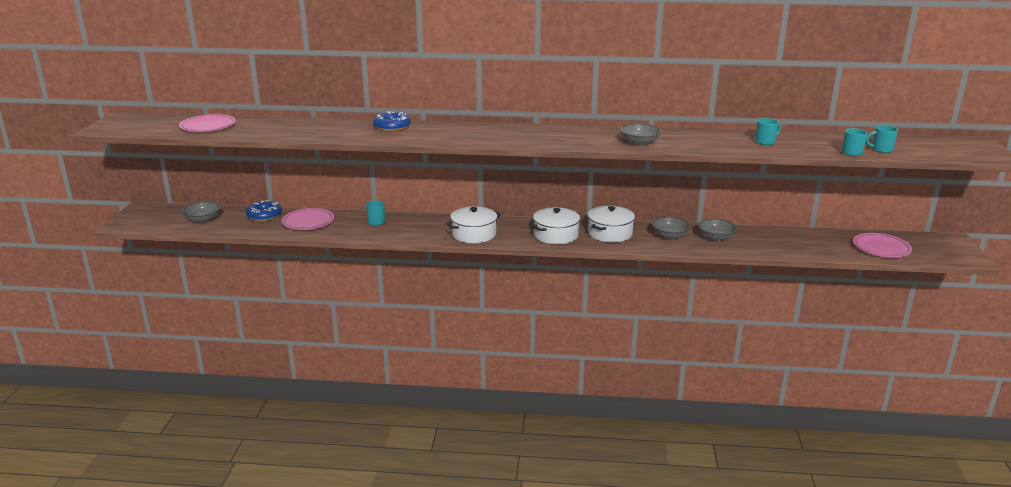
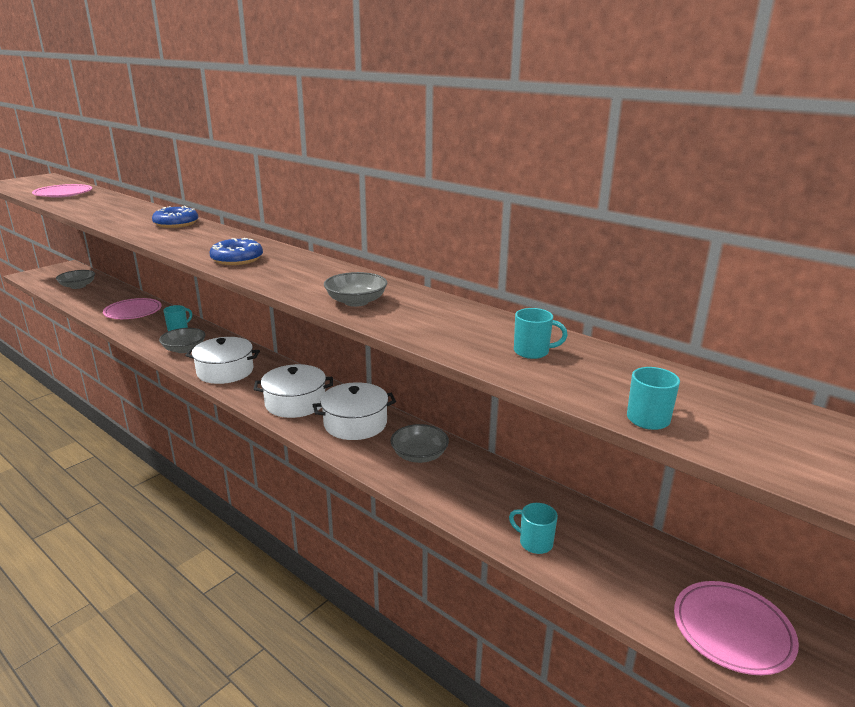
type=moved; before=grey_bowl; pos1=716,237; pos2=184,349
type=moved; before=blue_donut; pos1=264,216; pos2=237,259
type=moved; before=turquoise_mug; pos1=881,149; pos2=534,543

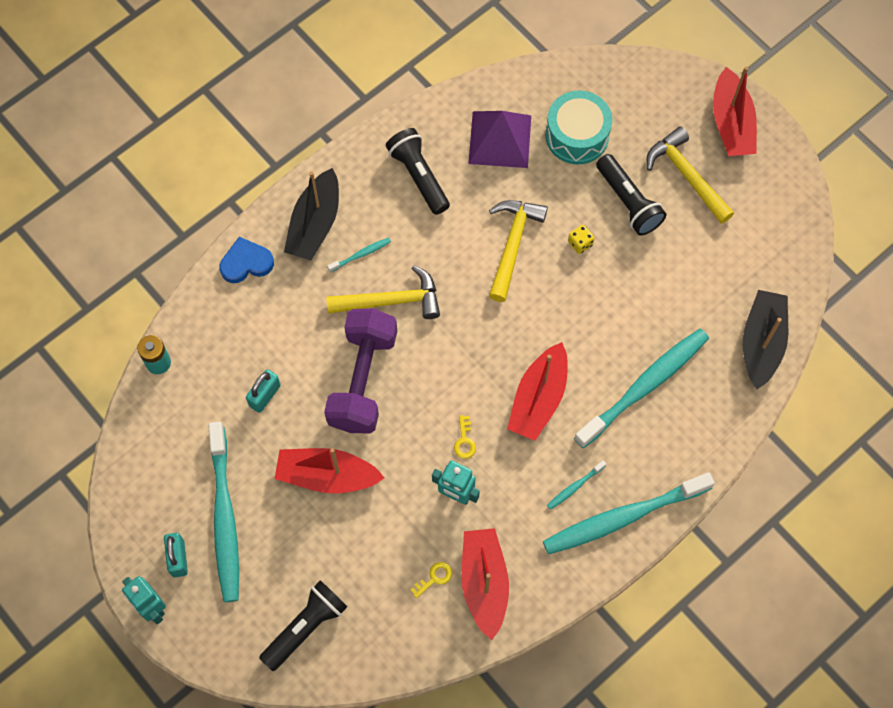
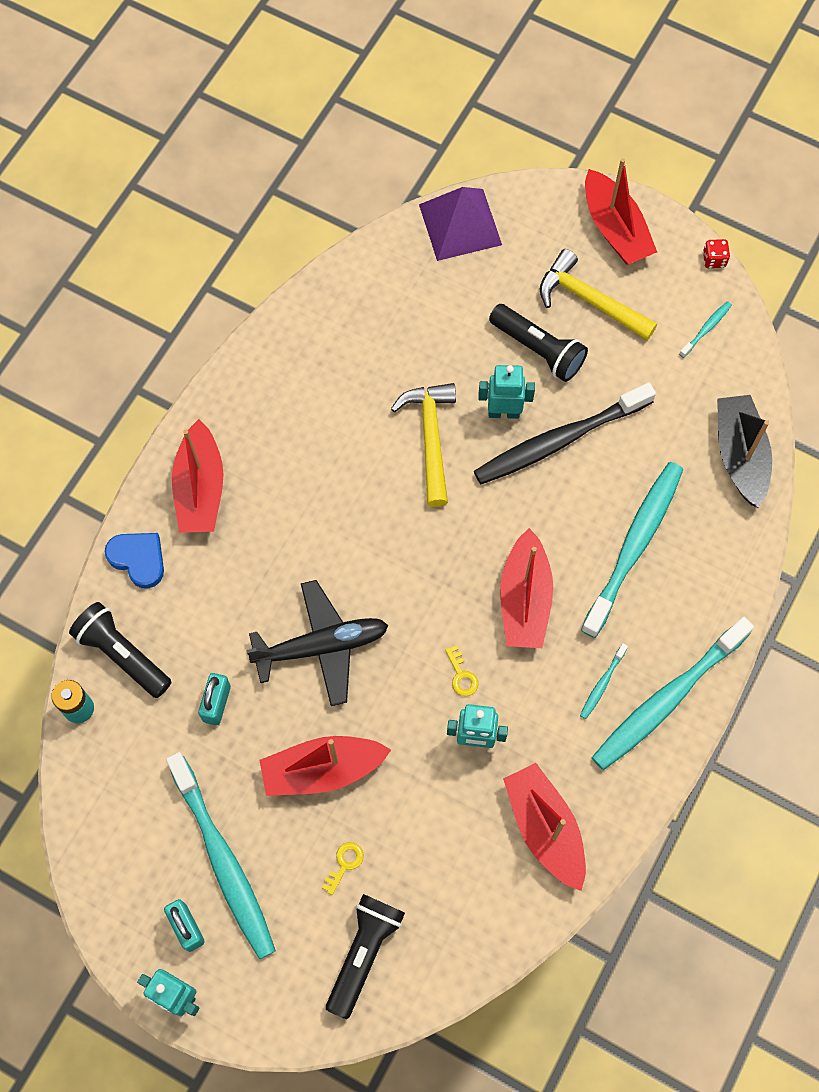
type=moved; before=black_flashlight; pos1=418,176; pos2=122,655
type=turned; before=blue_heart; pos1=246,263; pos2=138,559; turn=75
type=recoloured; before=black_boat; after=red_boat; pos1=315,223; pos2=200,488
type=replaced; before=purple_dumbbell; after=black_plane; pos1=363,380; pos2=322,646
type=moved; before=yellow_key; pos1=434,578; pos2=344,864
type=moved; before=purple_pyramid; pos1=500,139; pos2=460,224
type=added; after=black_toothbrush; pos2=559,440
type=replaced; before=yellow_dice; after=turquoise_robot; pos1=580,243; pos2=503,412
type=moved; before=turquoise_toothbrush; pos1=361,255; pos2=706,329
type=added; after=red_dice; pos2=714,260
type=removed; before=yellow_hammer; pos1=391,301
type=removed; before=turquoise_drum; pos1=577,136

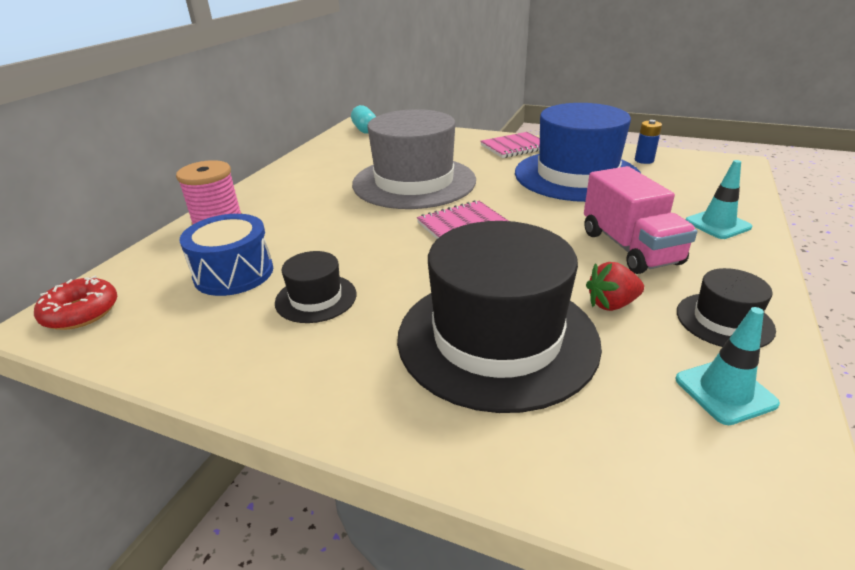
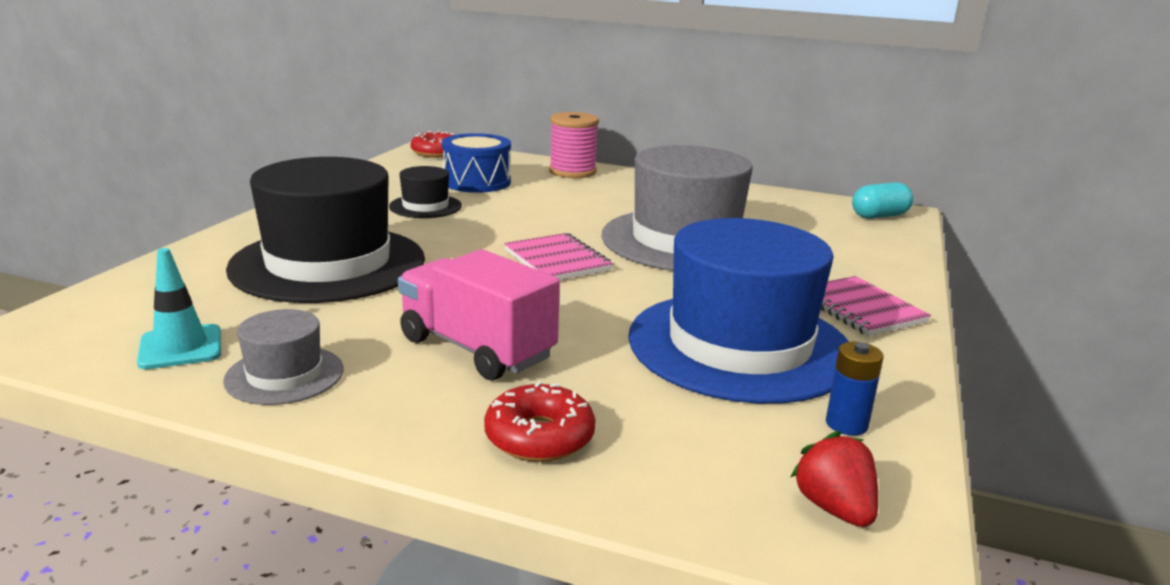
type=recoloured; before=black_hat; after=grey_hat; pos1=724,320; pos2=284,375
type=turned; before=pink_truck; pos1=630,248; pos2=476,349; turn=60
type=replaced; before=turquoise_traffic_cone; after=red_donut; pos1=717,224; pos2=539,437
type=moved; before=red_strawberry; pos1=611,304; pos2=834,508

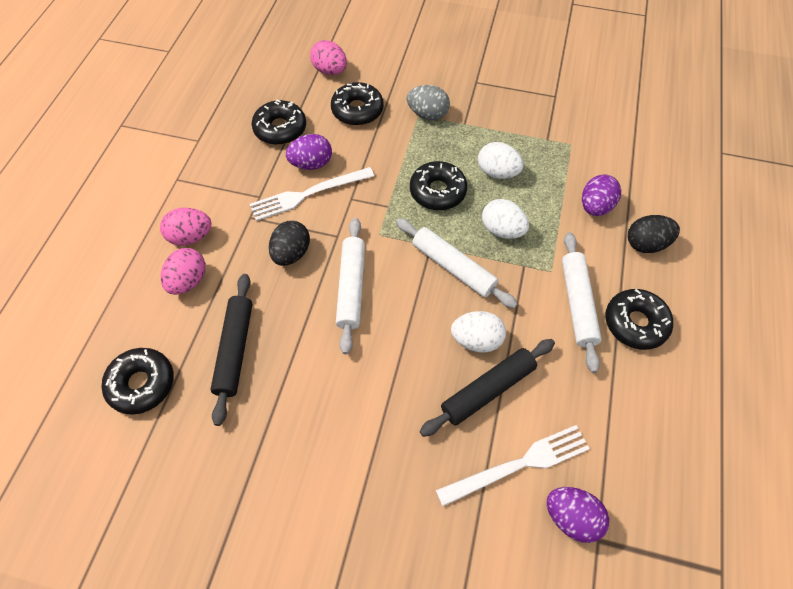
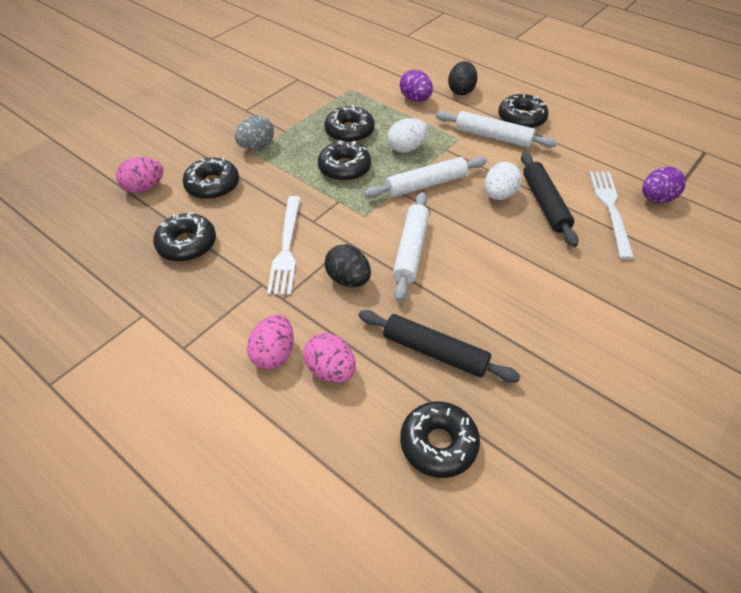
type=replaced; before=white_egg; after=black_donut; pos1=497,172; pos2=349,131
type=turned; before=white_rolling_pin; pos1=351,287; pos2=410,250; turn=75
type=removed; before=purple_egg; pos1=311,164

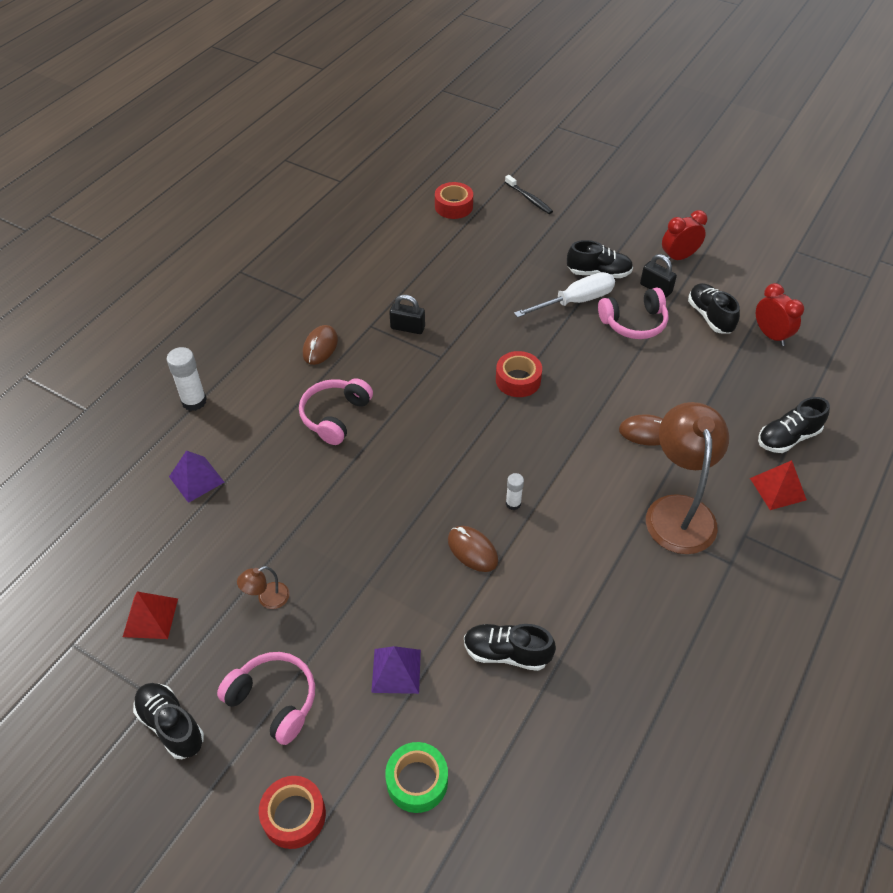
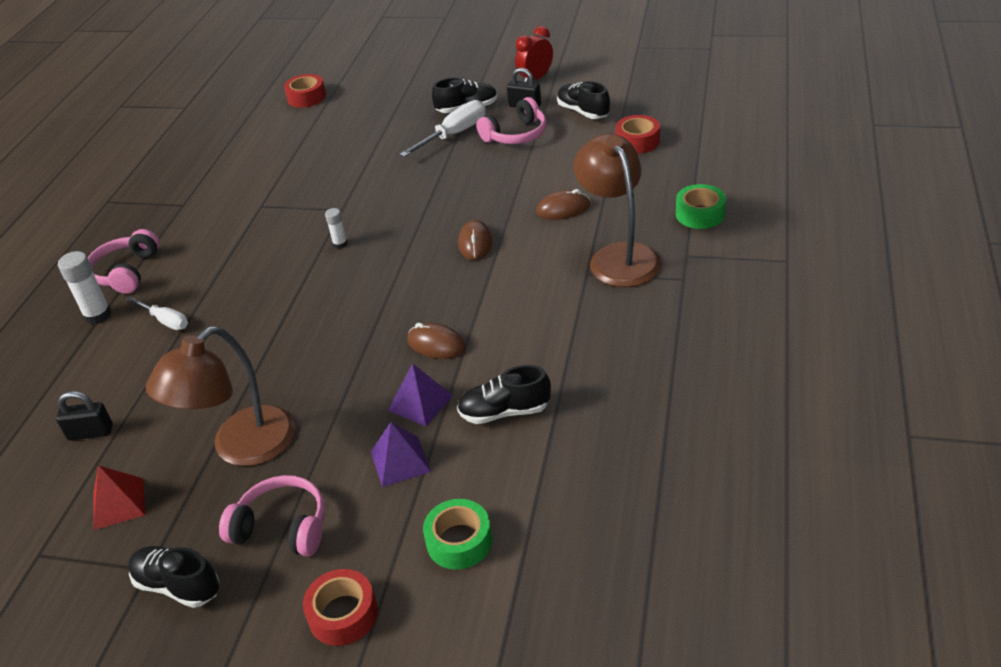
type=moved; before=black_padlock; pos1=407,328; pos2=90,432
type=moved; before=pink_headphones; pos1=335,416; pos2=127,272
type=added; after=white_screwdriver; pos2=165,321
type=resized; before=brown_lamp; pos1=267,599; pos2=241,448; scale=2.42
type=moved; before=white_glue_stick; pos1=513,503; pos2=340,244
type=moved; before=purple_pyramid; pos1=196,479; pos2=420,403
type=moved; before=brown_mouse; pos1=320,347; pos2=475,243
type=moved; before=red_tape; pos1=518,380; pos2=637,141
type=replaced; before=red_pyramid; after=green_tape; pos1=778,489; pos2=700,214
type=removed; before=black_toothbrush; pos1=529,198
type=removed; before=red_clock; pos1=770,335
type=removed; before=black_shoe; pos1=788,438

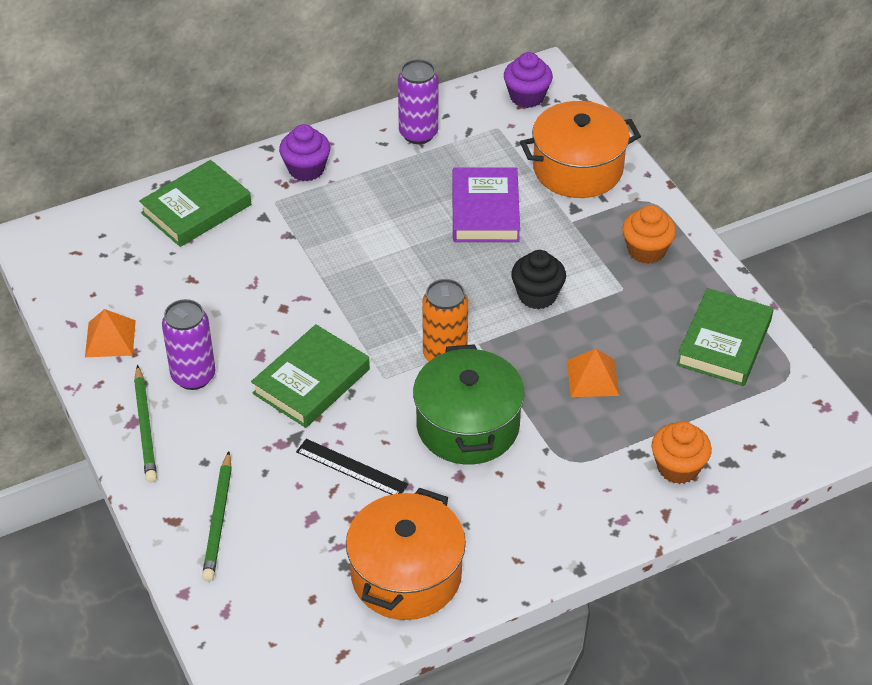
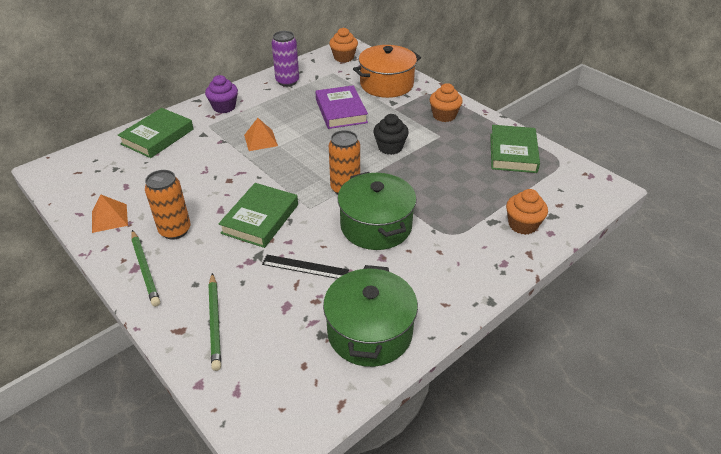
type=recoloured; before=purple_can; after=orange_can; pos1=193,376; pos2=175,230
type=moved; before=orange_pyramid; pos1=592,378; pos2=260,140
type=recoloured; before=orange_pot; after=green_pot; pos1=406,575; pos2=370,332
type=recoloured; before=purple_cupcake; after=orange_cupcake; pos1=527,96; pos2=343,57

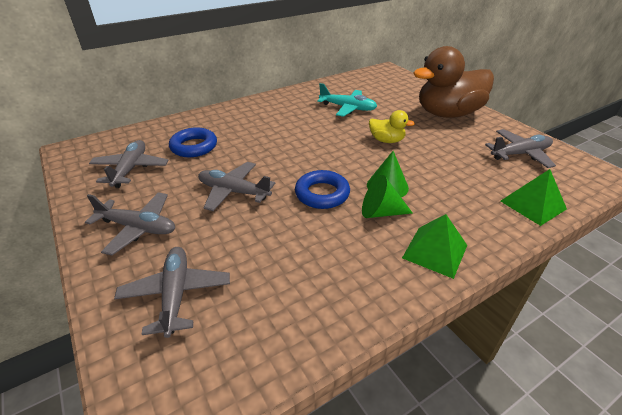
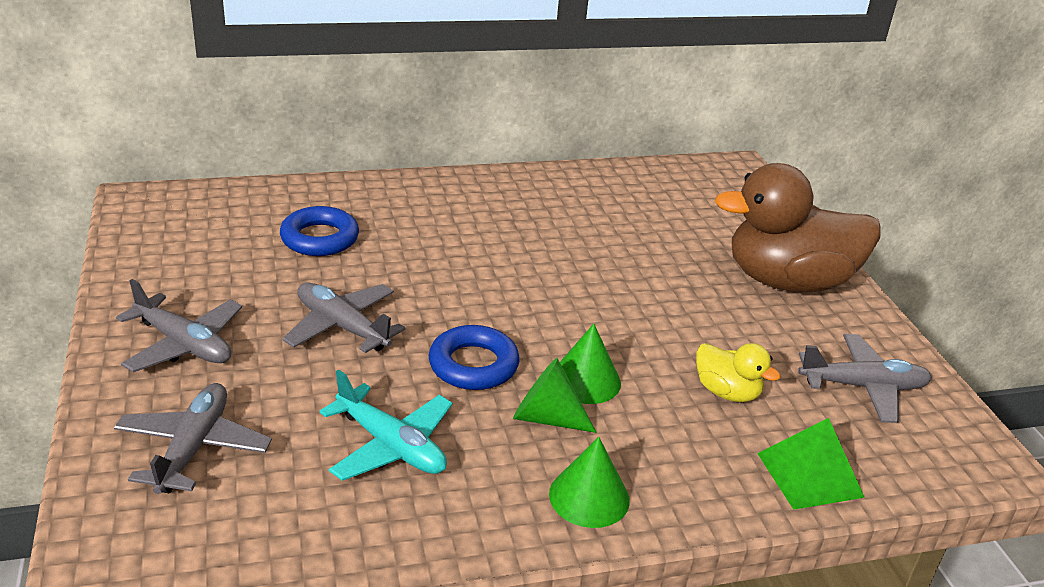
type=moved; before=turquoise_plane; pos1=347,108; pos2=391,446
type=replaced; before=green_pyramid; after=green_cone; pos1=435,251; pos2=589,497
type=moved; before=yellow_duck; pos1=386,140; pos2=727,392
type=removed; before=grey_plane; pos1=130,169

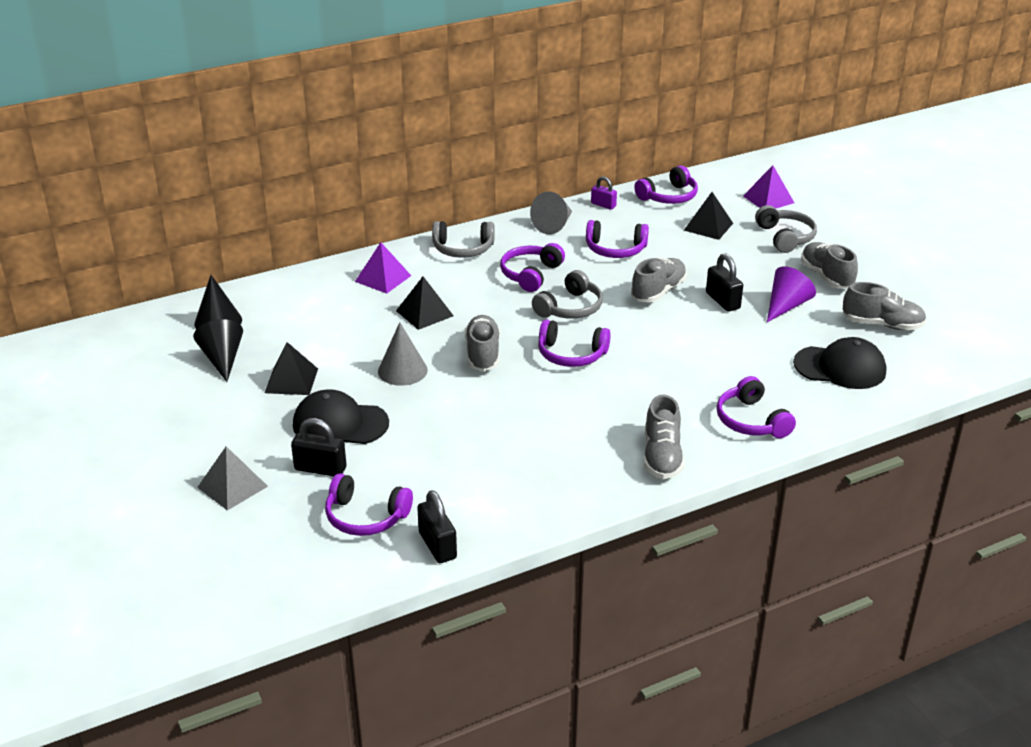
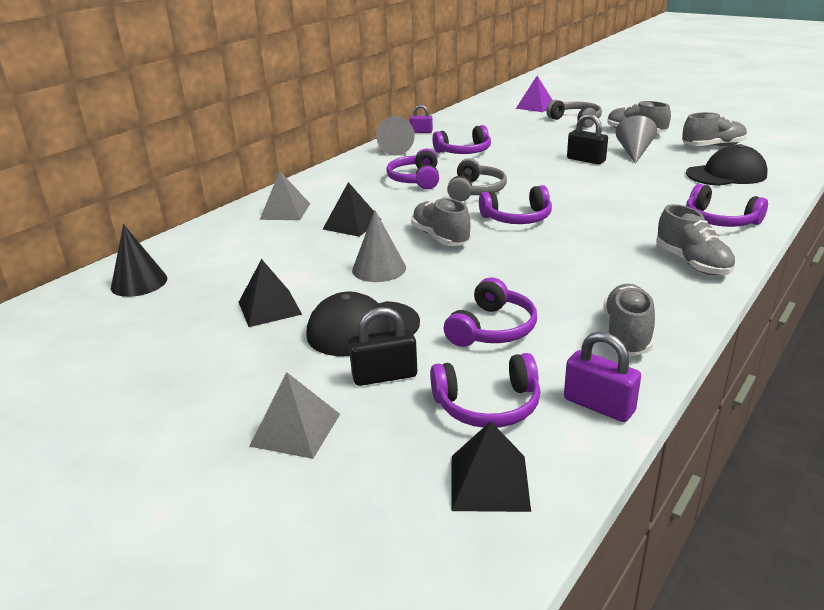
type=recoloured; before=purple_pyramid; after=grey_pyramid; pos1=383,278; pos2=285,211
type=moved; before=purple_headphones; pos1=668,196; pos2=492,329
type=moved; before=black_pyramid; pos1=708,226; pos2=489,482
type=recoloured; before=black_padlock; after=purple_padlock; pos1=437,545; pos2=599,405
type=moved; before=grey_shoe; pos1=658,291; pos2=627,334
type=recoloured; before=purple_cone; after=grey_cone; pos1=786,306; pos2=634,152
type=removed; before=black_cone; pos1=222,359
type=removed; before=grey_headphones; pos1=463,249

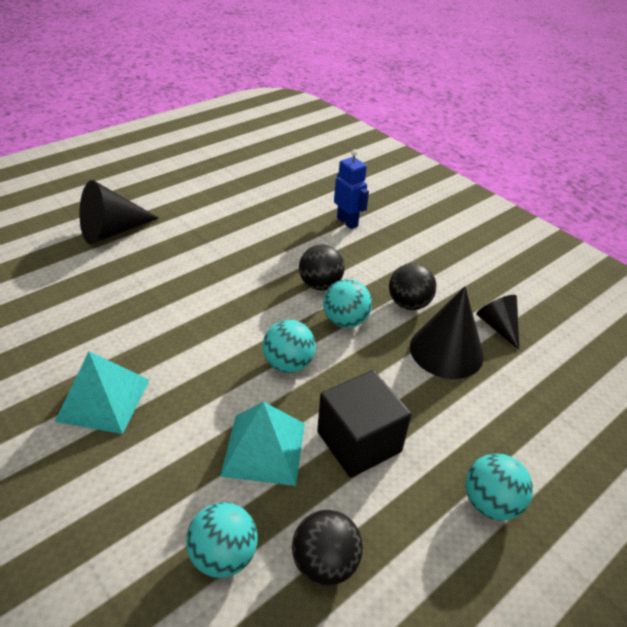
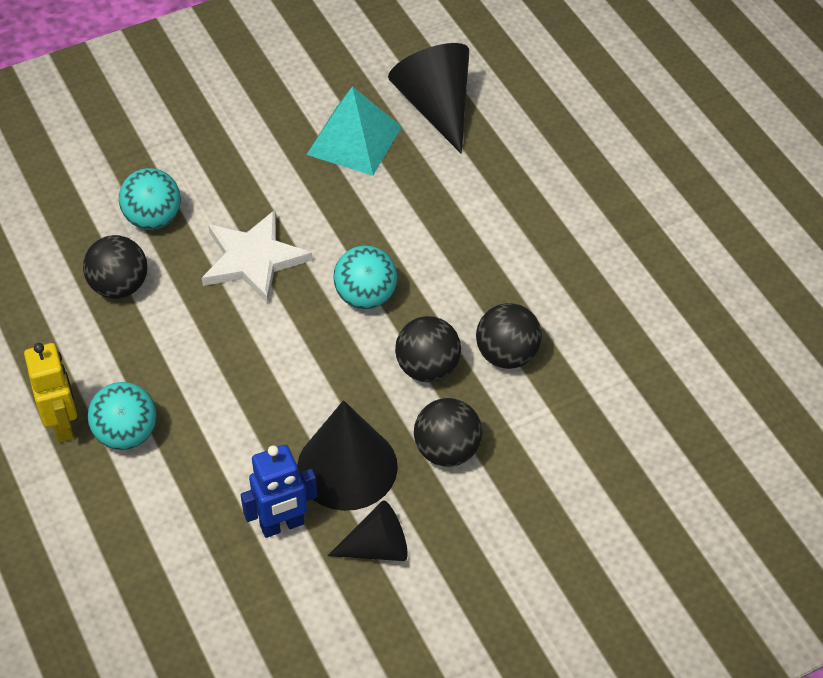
type=added; after=yellow_robot; pos2=63,425
type=replaced; before=turquoise_pyramid; after=white_star; pos1=264,449; pos2=253,259
type=moved; before=blue_robot; pos1=347,222; pos2=282,525
type=moved; before=black_cone; pos1=112,231; pos2=436,107
type=recoloured; before=turquoise_ball; after=black_ball; pos1=345,321; pos2=427,368
type=removed; before=black_cube; pos1=359,442

